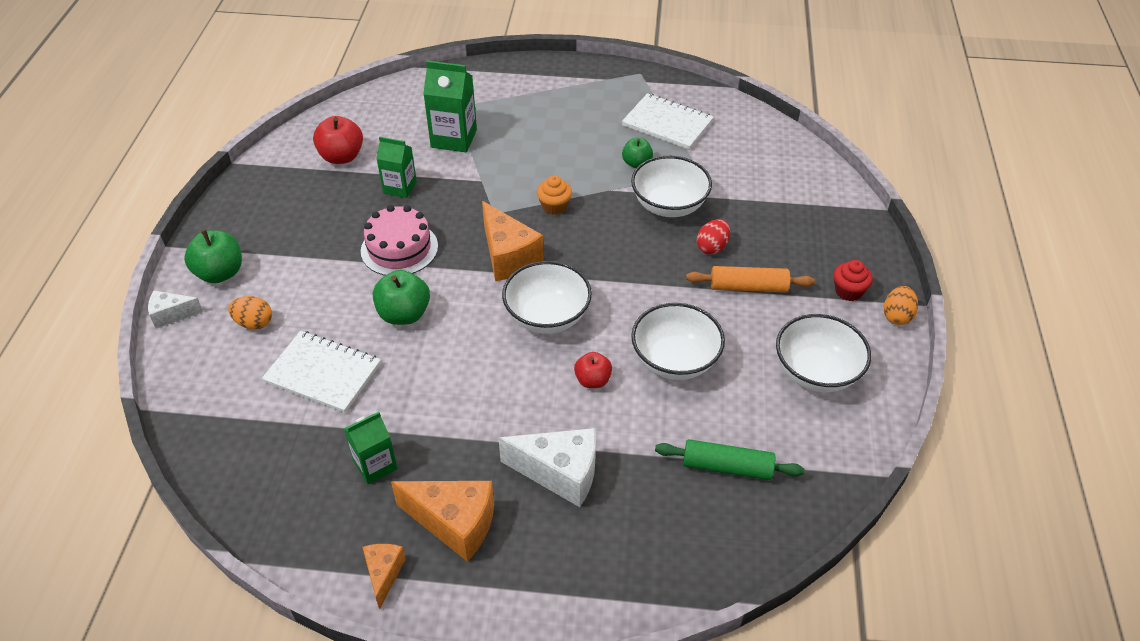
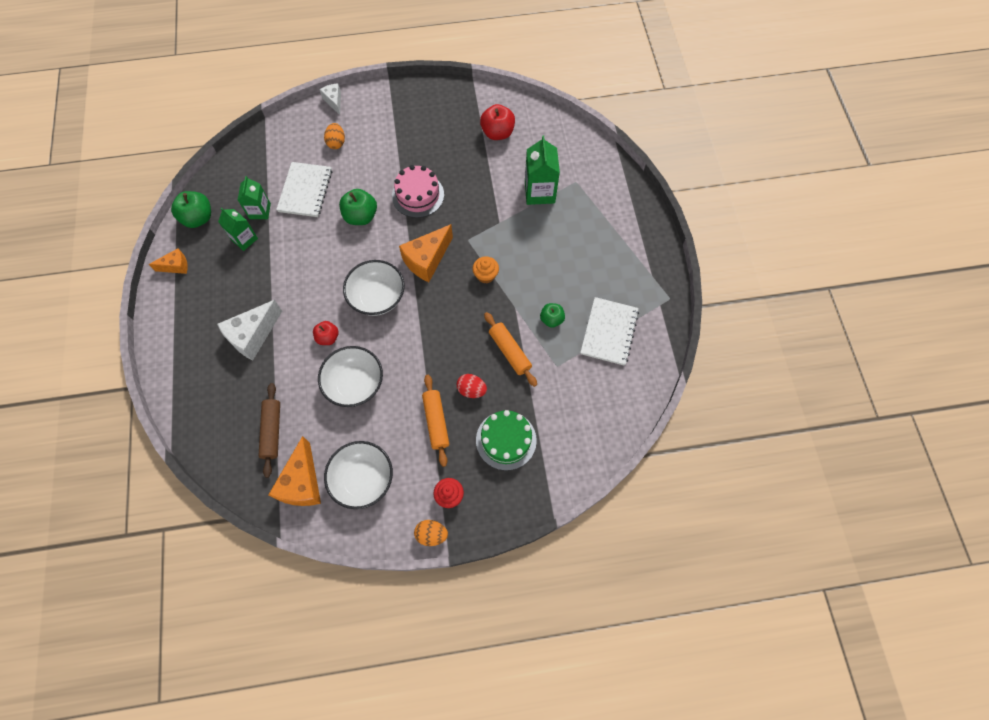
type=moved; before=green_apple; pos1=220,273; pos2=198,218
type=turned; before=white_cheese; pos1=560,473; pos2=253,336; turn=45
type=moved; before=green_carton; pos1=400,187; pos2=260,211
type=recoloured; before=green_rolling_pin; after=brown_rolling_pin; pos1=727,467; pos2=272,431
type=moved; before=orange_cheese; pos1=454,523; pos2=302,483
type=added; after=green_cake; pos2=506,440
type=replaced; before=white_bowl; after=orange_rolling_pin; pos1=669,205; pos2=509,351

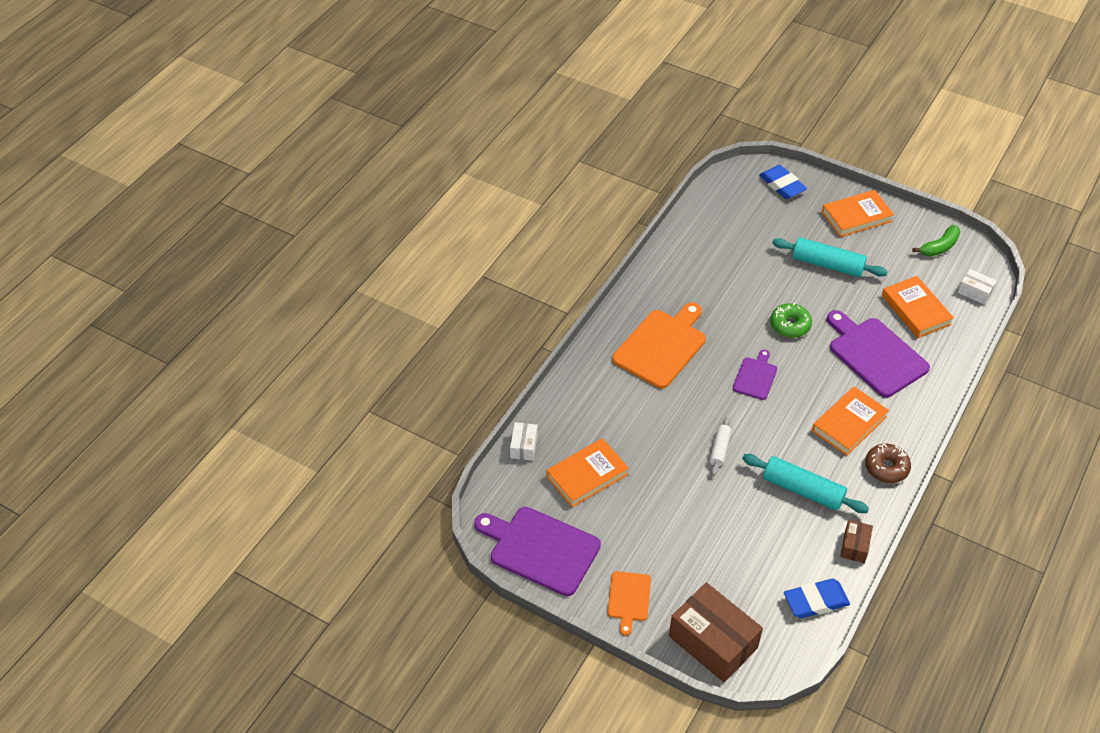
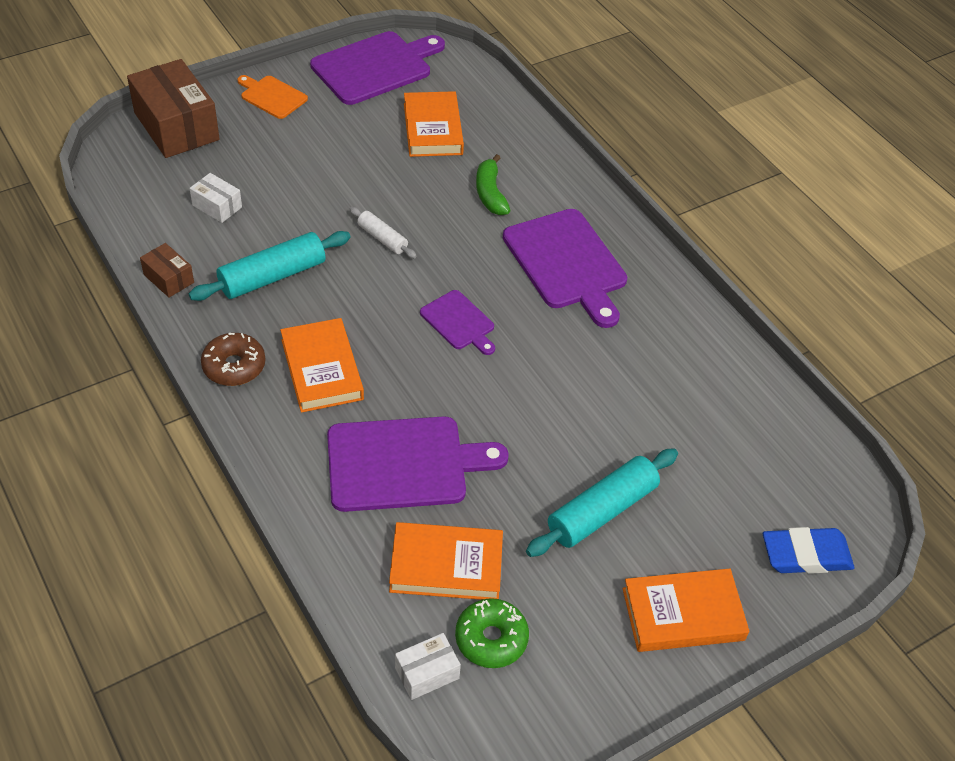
type=turned; before=brown_box; pos1=713,642; pos2=176,126; turn=75
type=moved; before=white_box; pos1=524,446; pos2=217,206
type=moved; before=green_donut; pos1=790,325; pos2=491,639
type=moved; before=green_banana; pos1=939,247; pos2=490,193
type=recoloured; before=orange_cutting_board; after=purple_cutting_board; pos1=662,346; pos2=567,263
type=turned; before=orange_book; pos1=856,216; pos2=683,614; turn=75
type=removed; before=blue_eraser; pos1=815,601

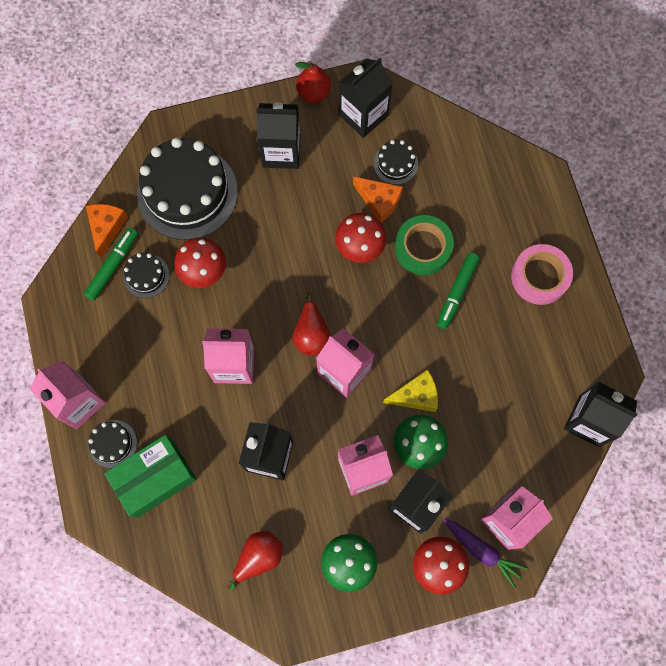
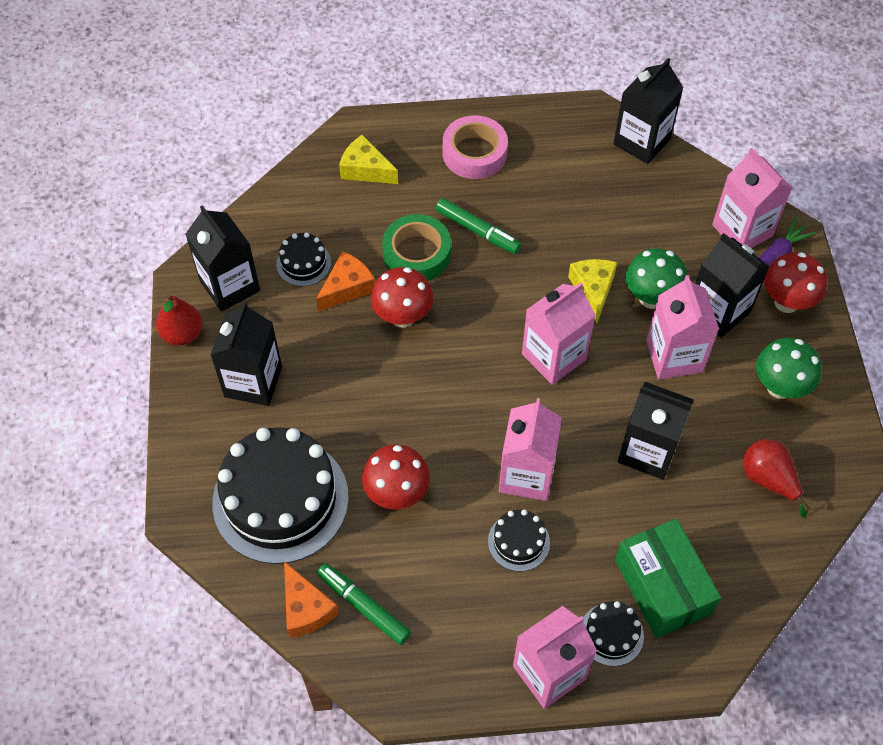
type=turned; before=orange_cheese; pos1=106,227; pos2=306,608; turn=-135
type=added; after=yellow_cheese; pos2=365,169
type=moved; before=black_cake; pos1=146,276; pos2=518,542
type=removed; before=red_pear; pos1=311,334

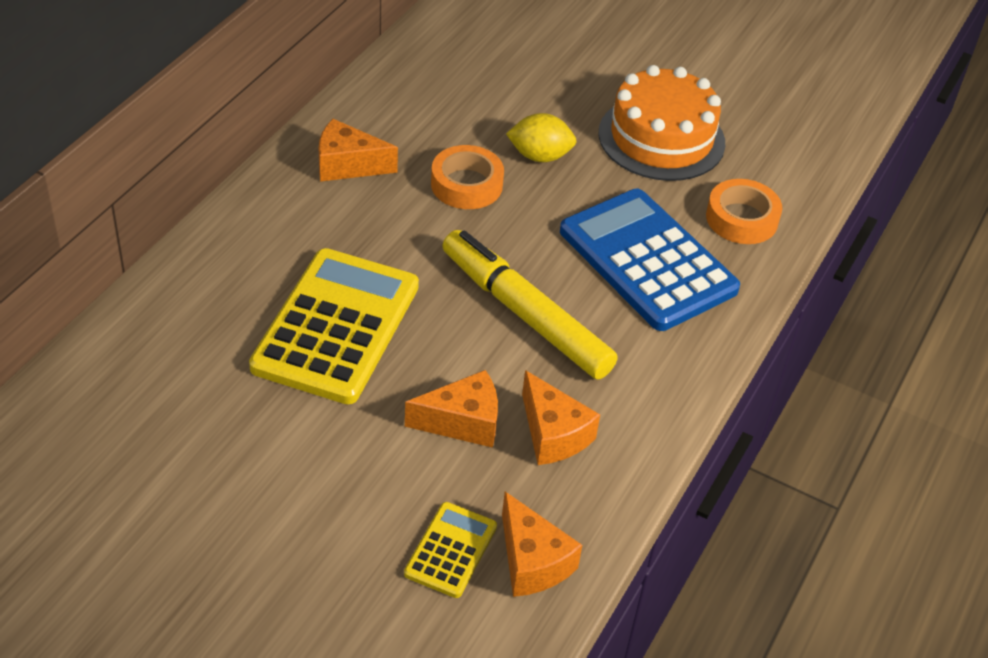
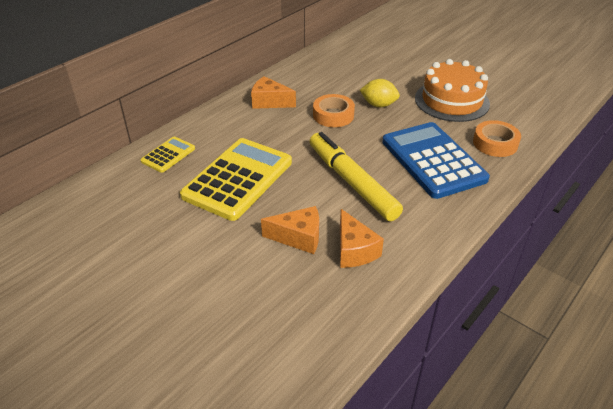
type=moved; before=yellow_calculator; pos1=451,550; pos2=168,155
type=removed; before=orange_cheese; pos1=532,561

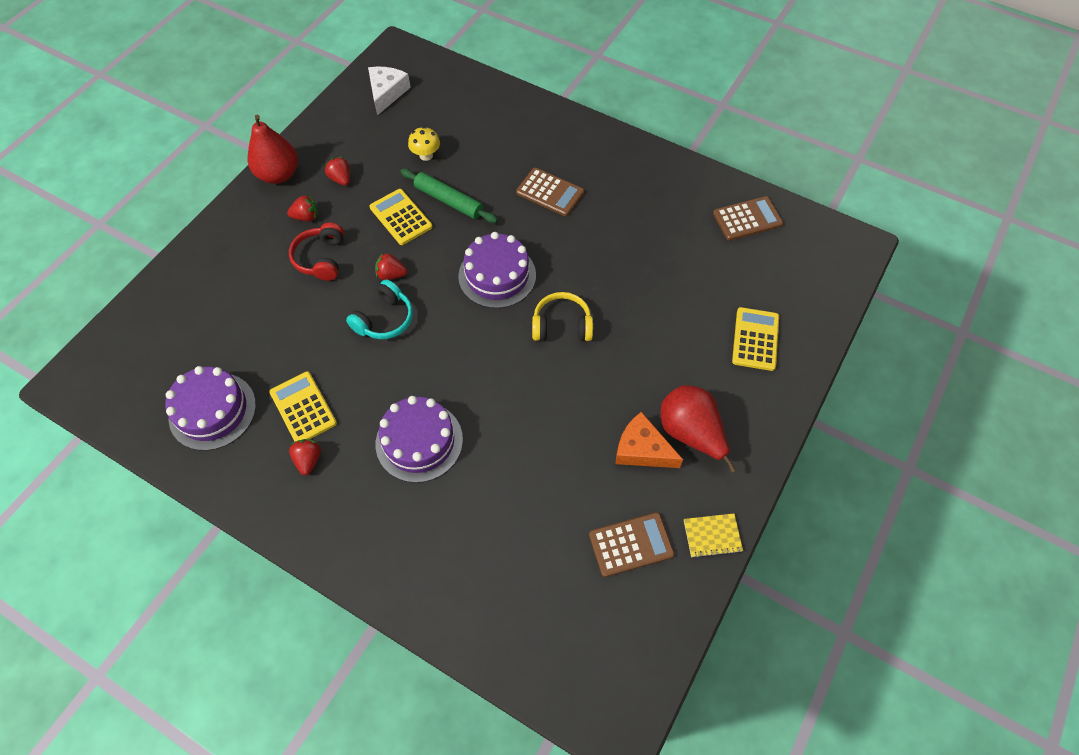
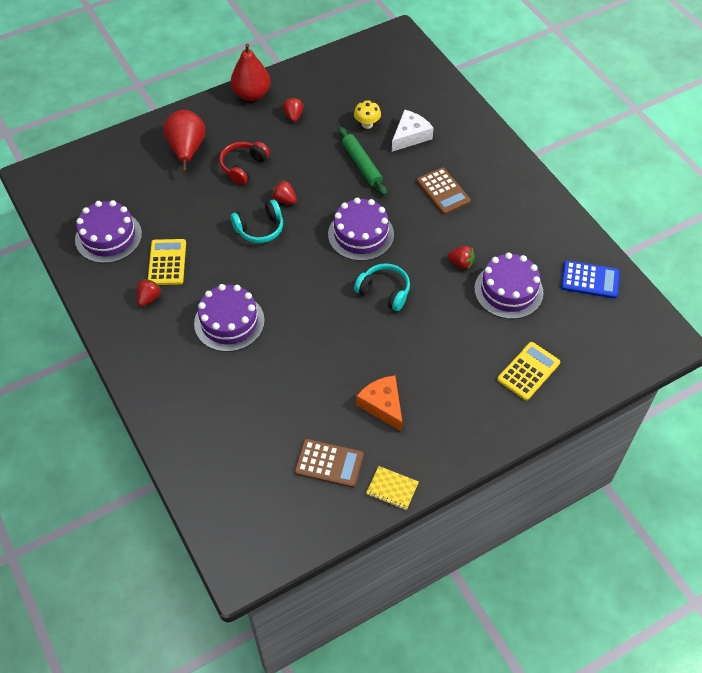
type=moved; before=red_pear; pos1=690,433; pos2=187,150
type=recoloured; before=yellow_headphones; after=turquoise_headphones; pos1=562,325; pos2=384,292
type=moved; before=white_cheese; pos1=387,93; pos2=410,136
type=moved; before=red_strawberry; pos1=306,217; pos2=461,263
type=added; after=purple_cake; pos2=508,290
type=recoloured; before=brown_calculator; after=blue_calculator; pos1=747,219; pos2=590,280
type=removed; before=yellow_calculator; pos1=401,217

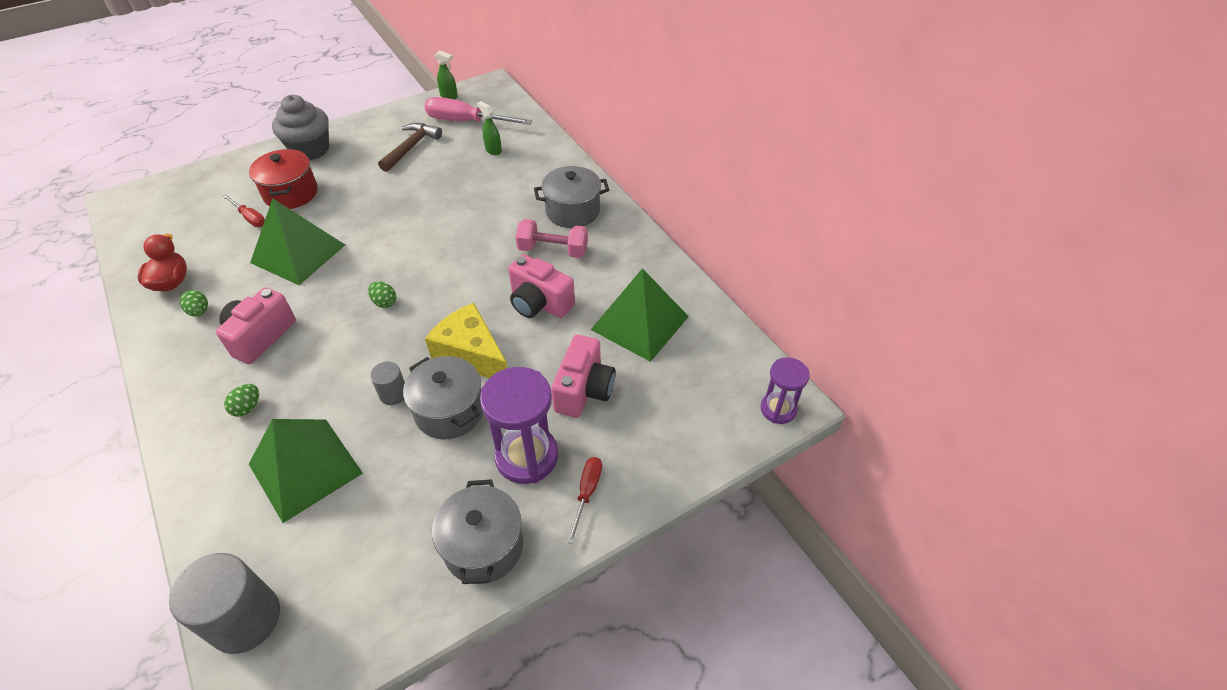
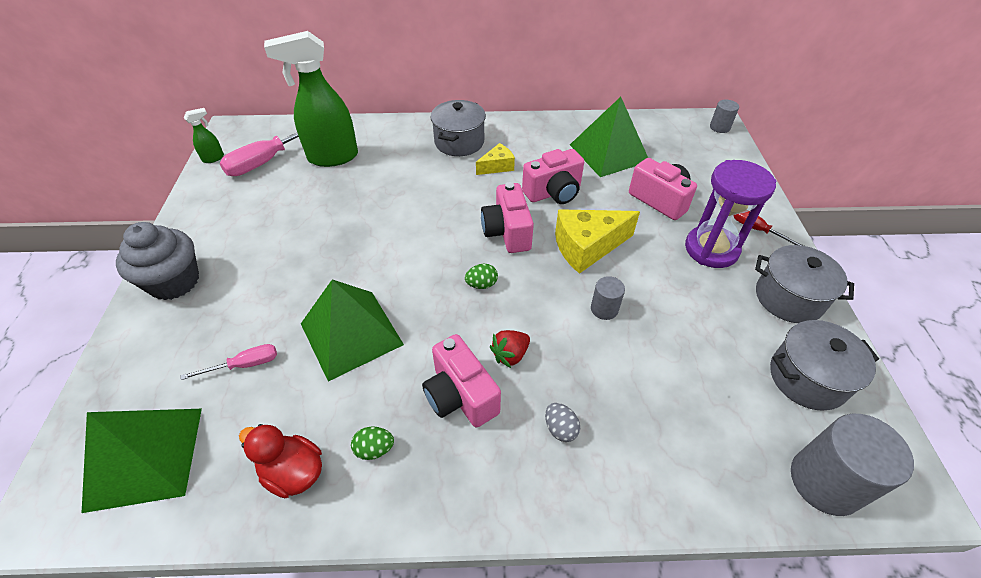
type=moved; before=green_pyramid; pos1=305,468; pos2=145,457
type=recoloured; before=red_screwdriver; after=pink_screwdriver; pos1=250,218; pos2=244,365
type=resized; before=green_spray_bottle; pos1=493,150; pos2=332,157; scale=2.33
type=replaced; before=pink_dumbbell; after=yellow_cheese; pos1=553,250; pos2=497,166
type=added; after=pink_camera; pos2=507,232
type=added; after=red_strawberry; pos2=510,355
type=recoloured; before=green_egg; after=grey_egg; pos1=247,407; pos2=560,429
type=replaced; before=purple_hourglass; after=grey_cylinder; pos1=778,409; pos2=719,127
type=moved; before=grey_pot; pos1=449,411; pos2=807,378
type=removed; before=red_pot; pos1=291,193
type=removed; before=brown_hammer; pos1=411,147

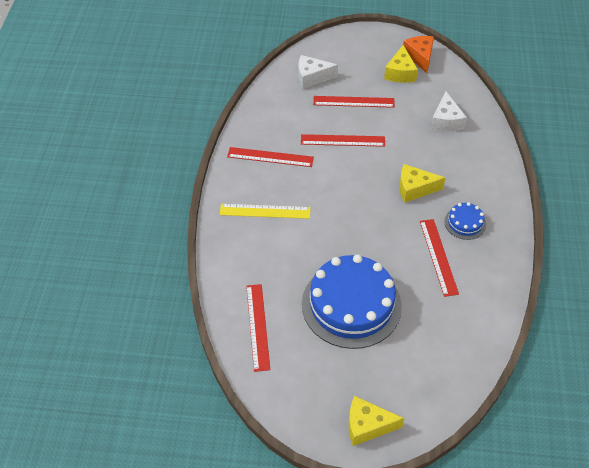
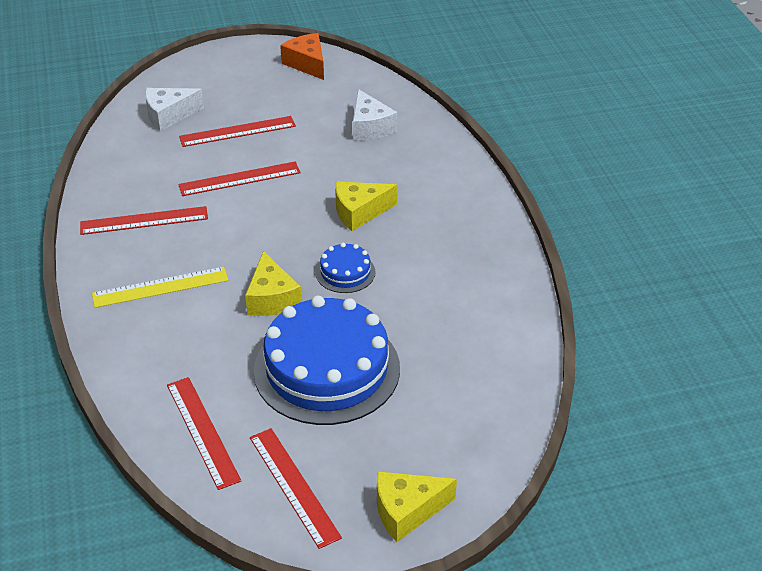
type=moved; before=yellow_cheese; pos1=400,73; pos2=271,298
type=moved; before=red_ruler; pos1=438,256; pos2=294,486
type=moved; before=blue_cake; pos1=465,223; pos2=345,272

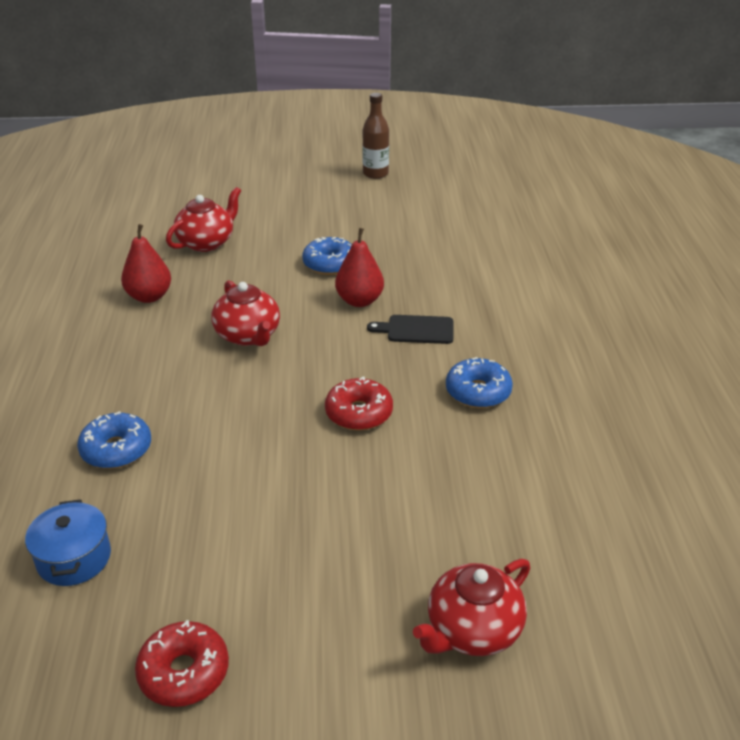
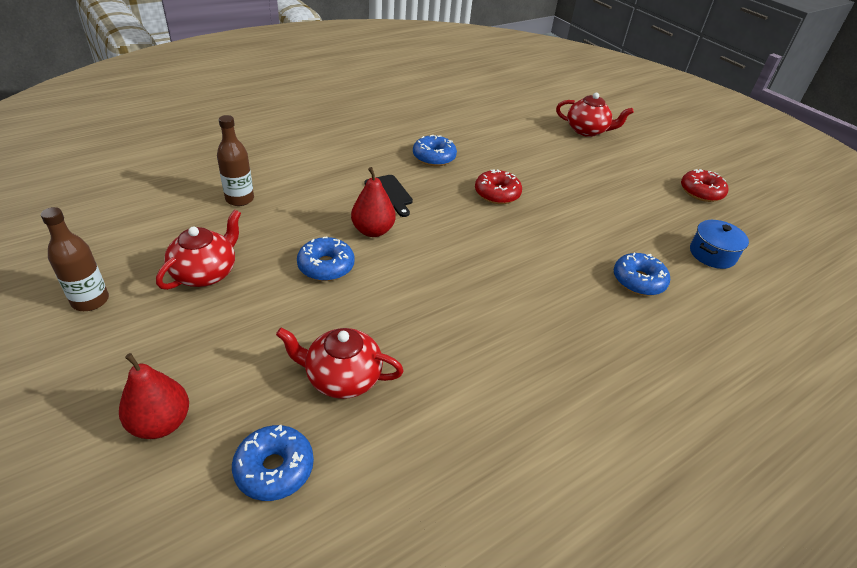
type=moved; before=red_pear; pos1=149,296; pos2=161,423
type=moved; before=red_teapot; pos1=248,335; pos2=206,273
type=added; after=brown_bottle; pos2=240,199
type=added; after=blue_donut; pos2=274,468

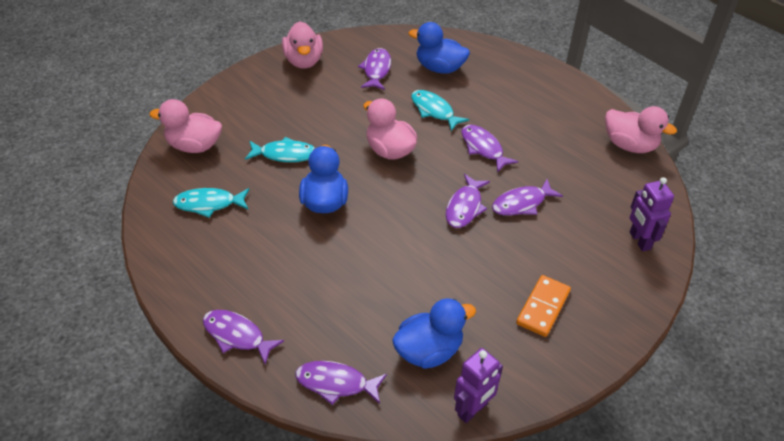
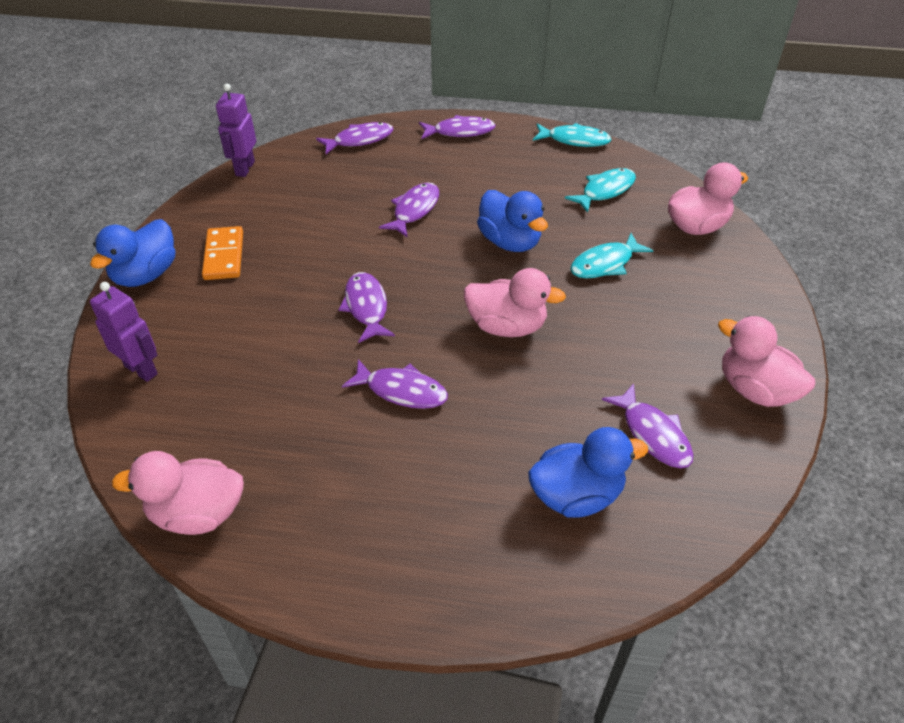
type=moved; before=blue_duck; pos1=429,351; pos2=146,274
type=moved; before=purple_fish; pos1=522,203; pos2=414,210
type=moved; before=turquoise_fish; pos1=434,111; pos2=574,140

